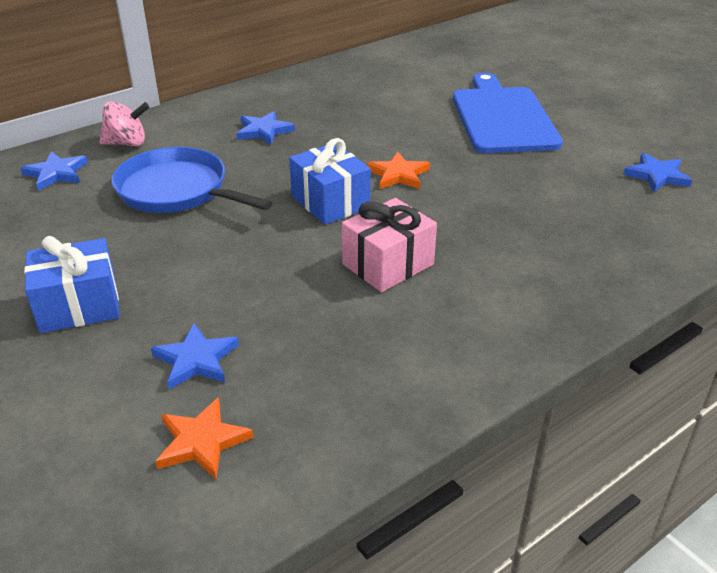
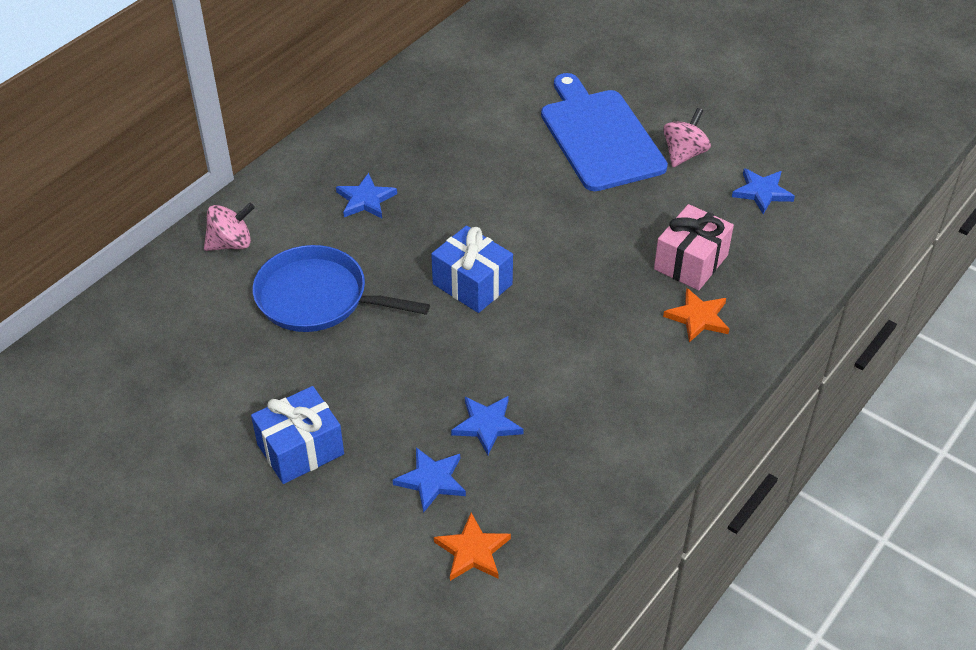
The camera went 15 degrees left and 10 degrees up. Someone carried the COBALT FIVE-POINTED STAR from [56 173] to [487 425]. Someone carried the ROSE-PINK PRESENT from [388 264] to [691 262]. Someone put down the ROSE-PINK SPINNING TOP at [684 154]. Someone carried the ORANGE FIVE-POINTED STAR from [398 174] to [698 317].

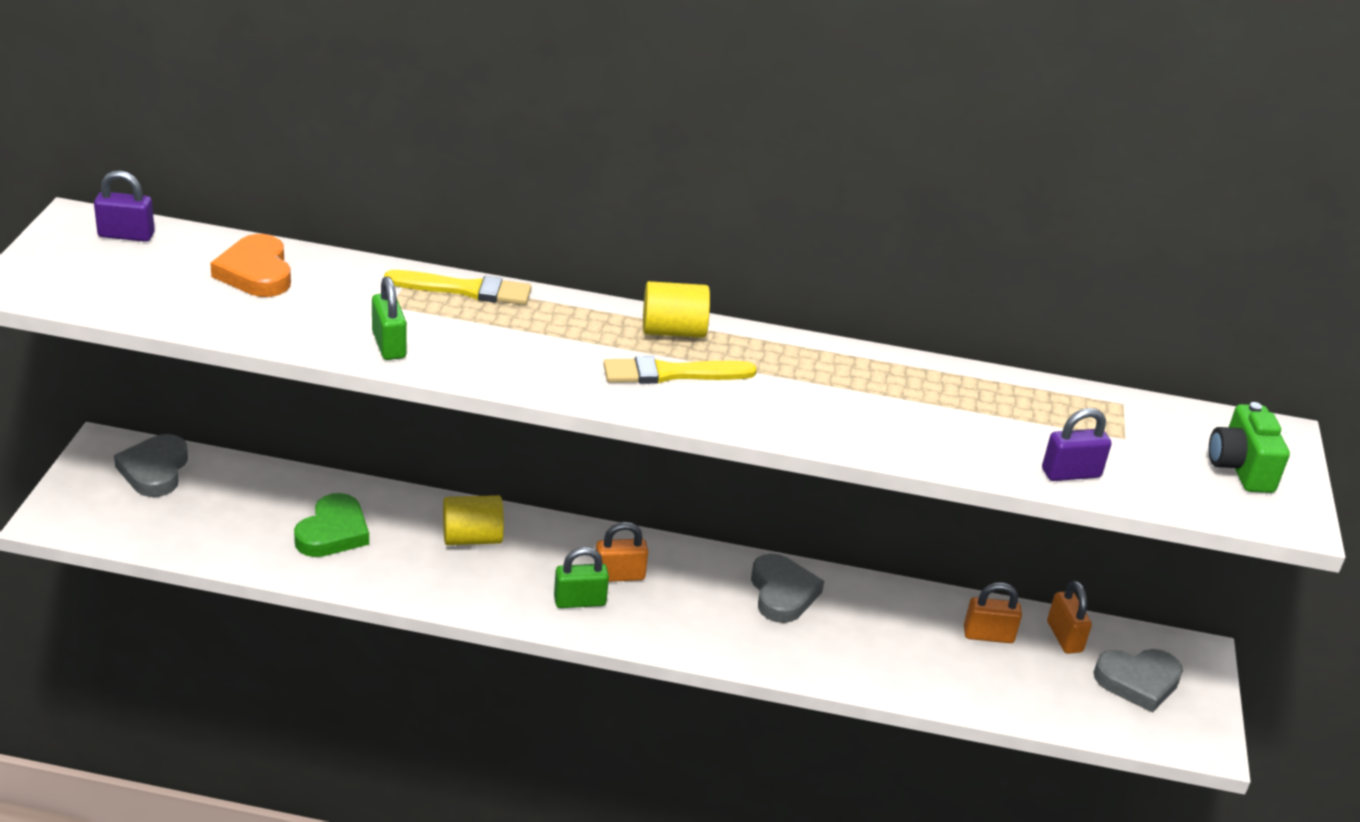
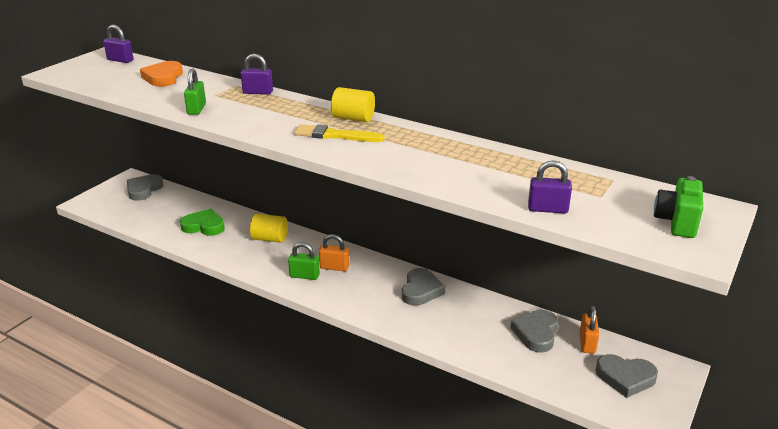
The camera went 25 degrees right and 5 degrees down. Someone rotated the GREEN LOVE HEART at [333 532] by 120 degrees counterclockwise. Someone swapped the YELLOW PAINT BRUSH at [464 289] for the VIOLET LOCK at [258 92]. Someone swapped the ORANGE LOCK at [988 635] for the ASH-GREY LOVE HEART at [536 333].

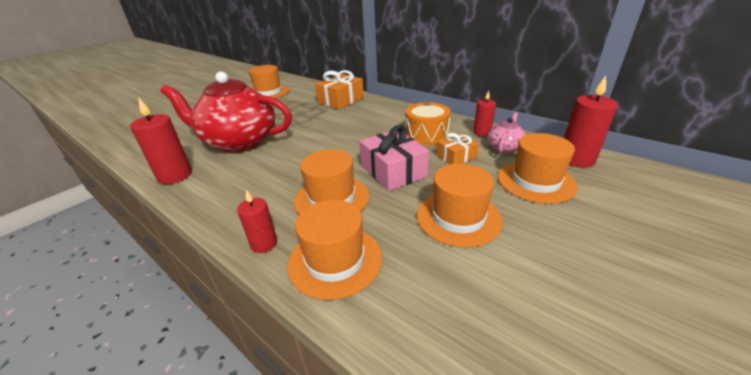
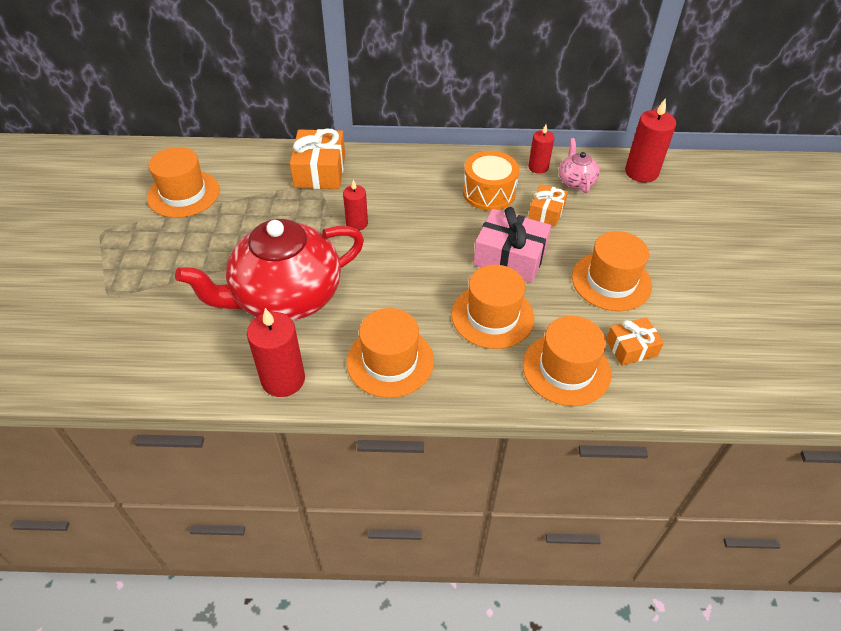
The camera went 40 degrees left and 15 degrees up. Someone carried the SCARLET CANDLE from [264 244] to [357 223]. Someone carried the ORANGE TOP HAT from [535 181] to [390 361]. Someone put down the ORANGE PRESENT at [631 348].

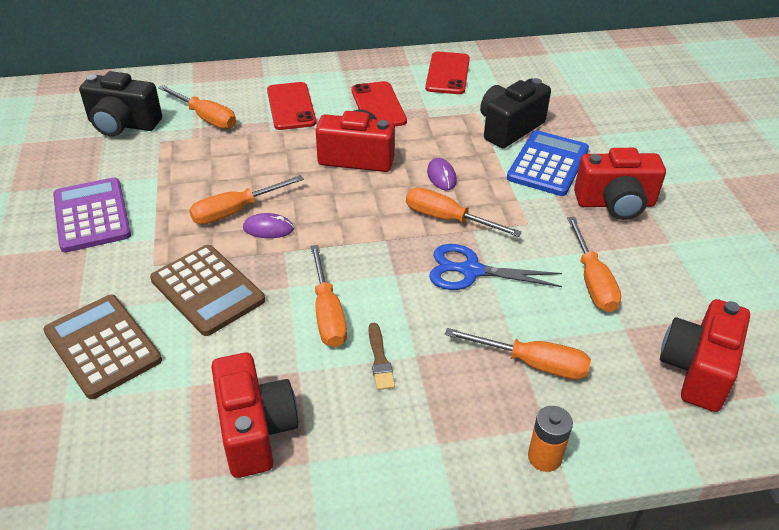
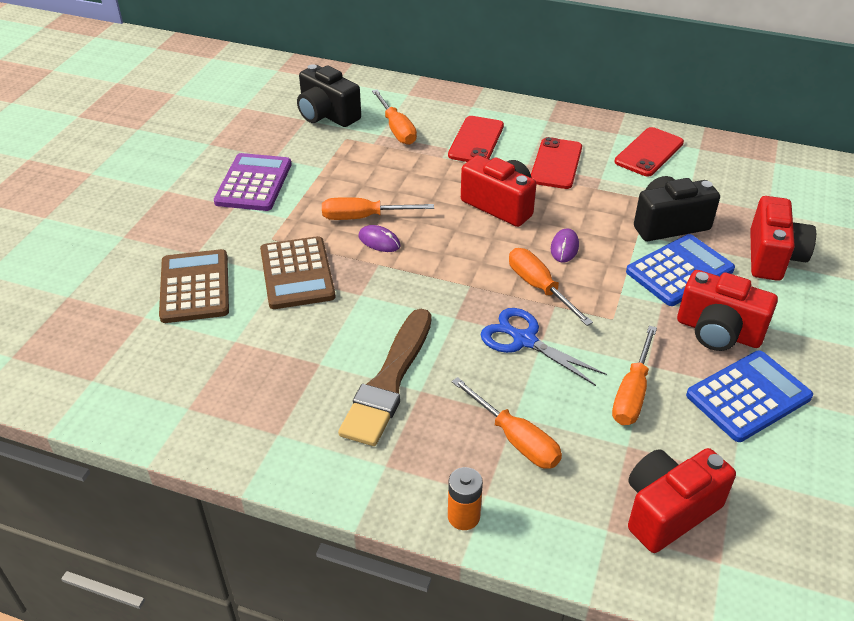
The camera went 30 degrees right and 0 degrees up. Someone scaled the BROWN PAINT BRUSH at [380 359] by 2.35. Someone put down the COBALT CALCULATOR at [748 396]. Someone carried the SCARLET PHOTO CAMERA from [255 430] to [772 257]. Someone took away the ORANGE HAND SCREWDRIVER at [327 313].

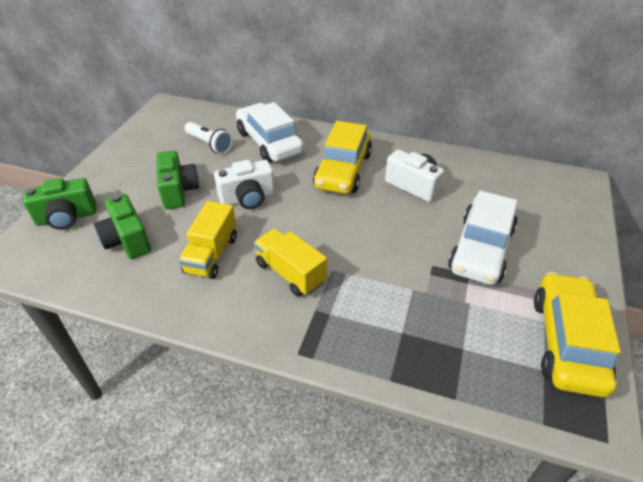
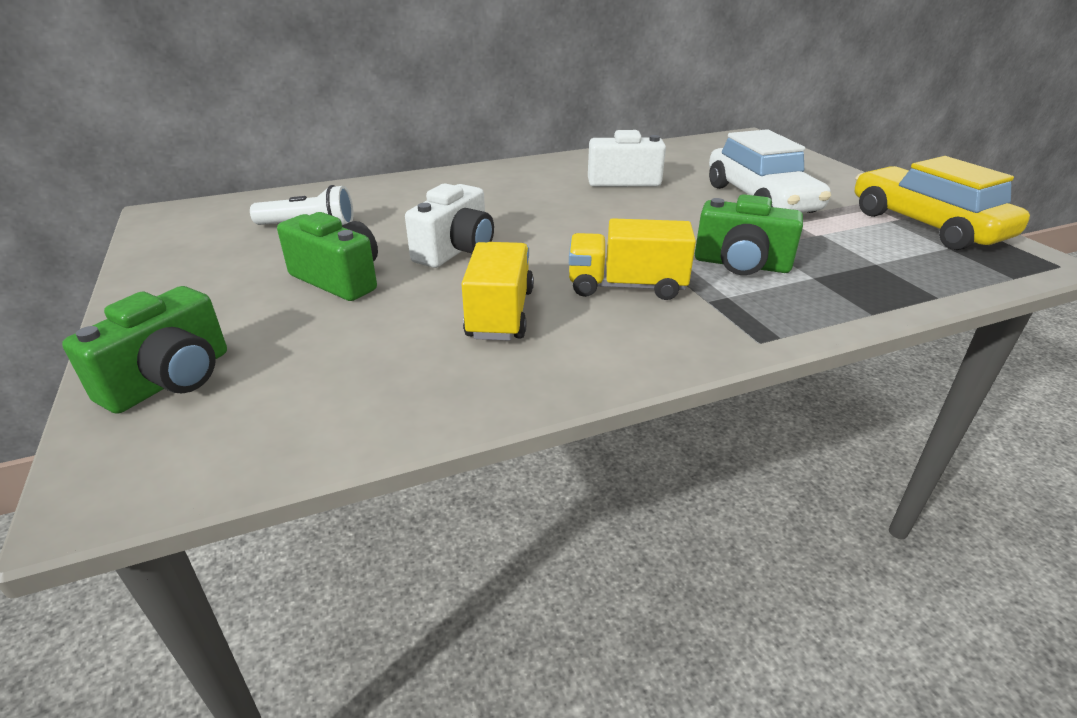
The camera went 40 degrees left and 10 degrees down. Someone rotated the YELLOW LORRY at [211 254] by 150 degrees counterclockwise. Someone carried the GREEN PHOTO CAMERA from [127 240] to [741 264]. Someone took away the PURE WHITE CAR at [269 142]. Someone took away the YELLOW CAR at [343 170].

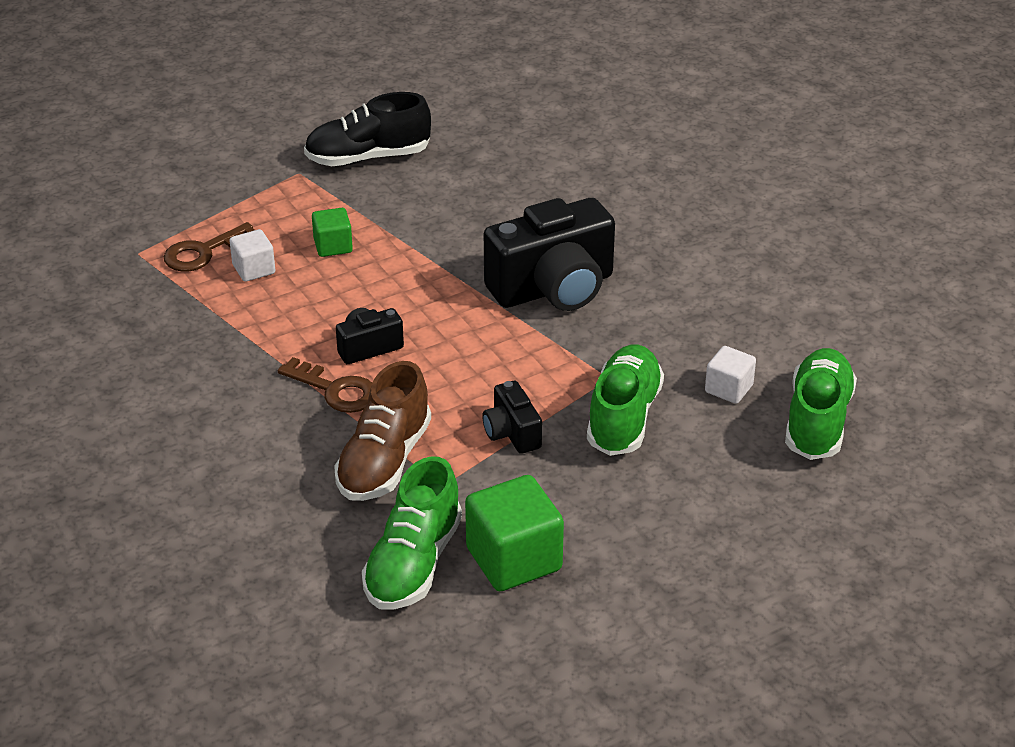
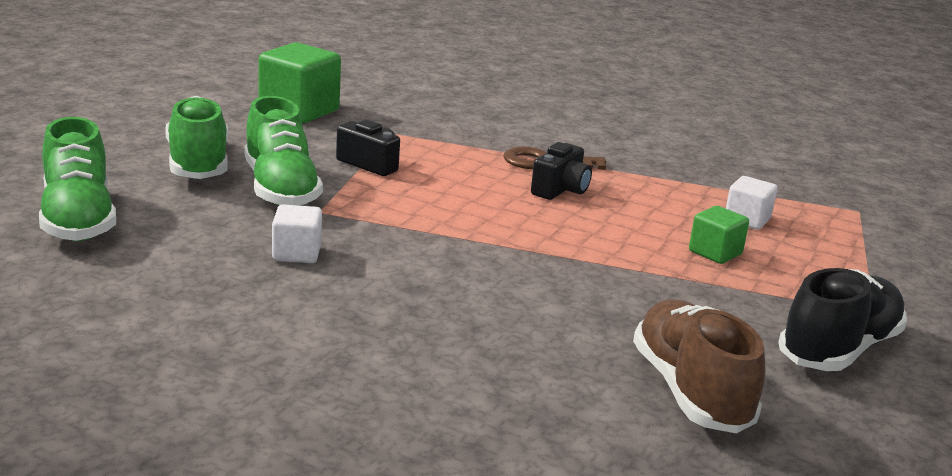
The camera went 145 degrees right and 15 degrees down. Someone carried the GREEN LACE-UP SHOE from [413 563] to [198 164]. Someone carried the PURE WHITE BLOCK from [728 389] to [296 253]. Someone carried the BROWN LACE-UP SHOE from [384 461] to [690 391]. Someone took away the BROWN KEY at [203 252]. Someone took away the BLACK PHOTO CAMERA at [553 288].

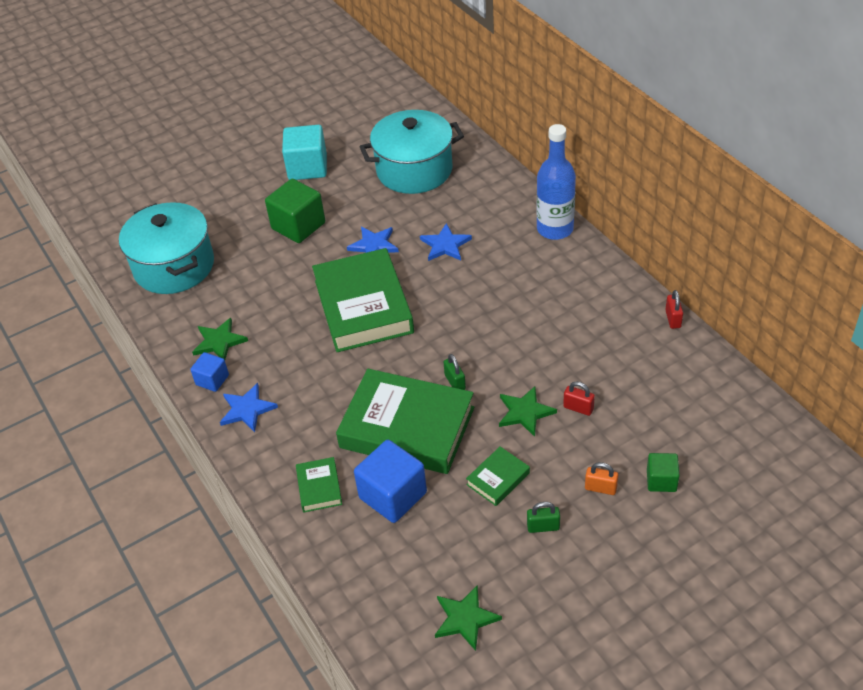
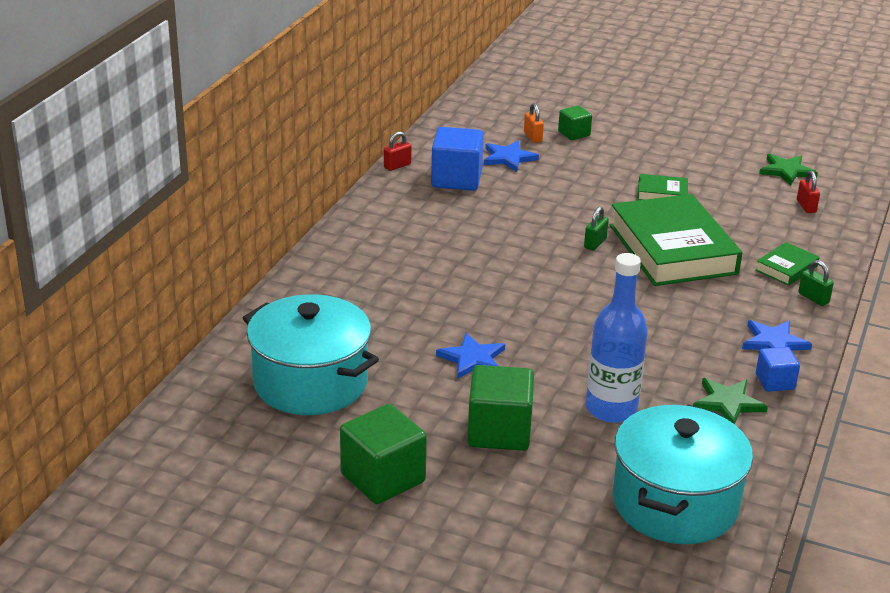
The camera went 130 degrees left and 15 degrees down. Someone repainted the TURQUOISE BLOCK at [307 167], which became the GREEN BLOCK at [383 478]. Someone carried the COBALT BLOCK from [393 495] to [456 179]. Someone carried the COBALT FIVE-POINTED STAR from [445 245] to [508 158]. Someone carried the ORANGE LOCK from [600 488] to [533 137]. Someone carried the COBALT FLASK from [555 229] to [611 409]. Someone carried the SCARLET LOCK from [578 408] to [806 206]. Someone carried the GREEN LOCK from [543 527] to [813 298]. Someone took away the GREEN HARDBACK at [363 306]. Someone took away the GREEN FIVE-POINTED STAR at [525 412].

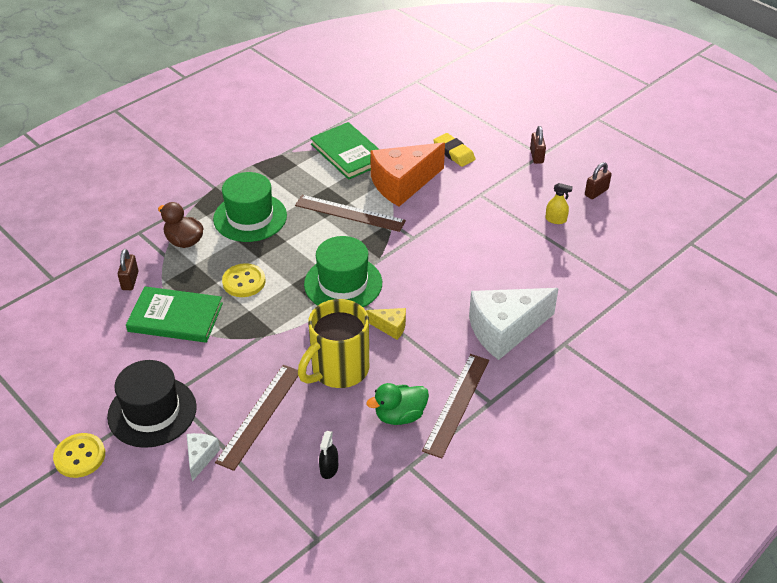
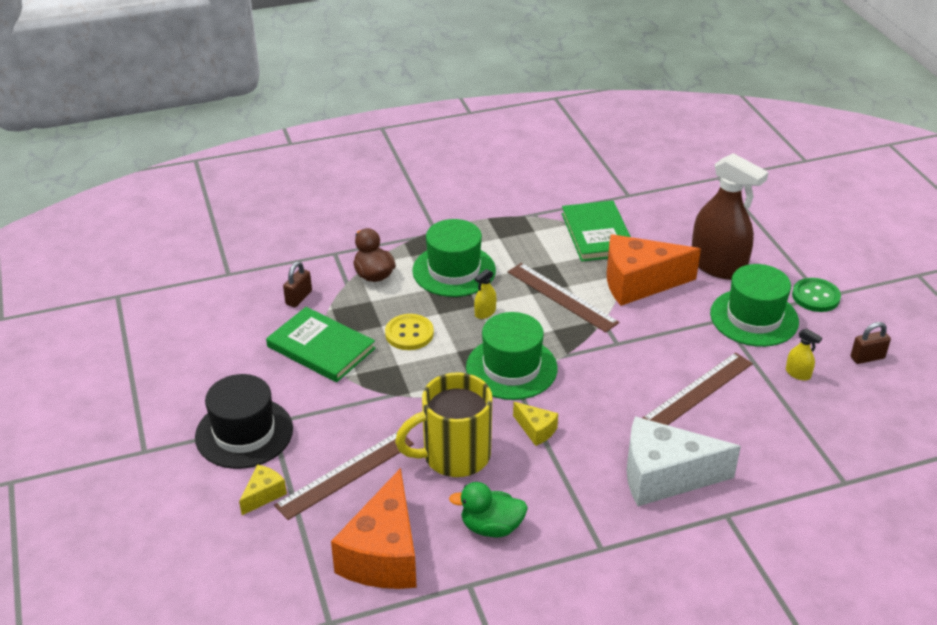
The camera went 25 degrees right and 5 degrees down. Someone repainted the PURE WHITE CHEESE at [200 457], which became the YELLOW CHEESE at [263 495]. Someone swapped the BLACK SPRAYER at [329 468] for the ORANGE CHEESE at [384 554]. Someone put down the YELLOW SPRAYER at [485 312]. Someone carried the BROWN MEASURING STICK from [456 404] to [698 391]. Someone swapped the YELLOW ERASER at [454 153] for the BROWN SPRAYER at [718 266]. Someone put down the GREEN TOP HAT at [754 317]. Someone swapped the BROWN LOCK at [536 156] for the GREEN SEWING BUTTON at [815 296]. Someone took away the YELLOW SEWING BUTTON at [80 456].

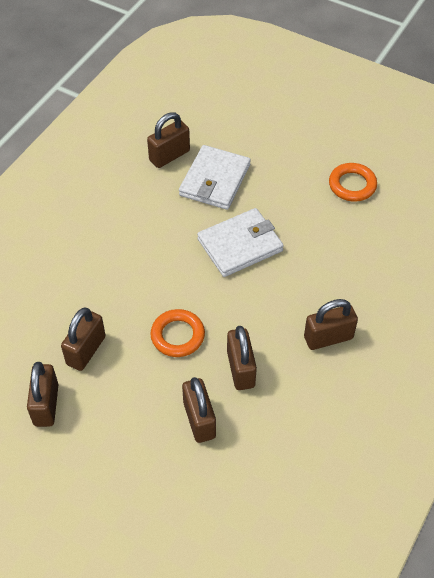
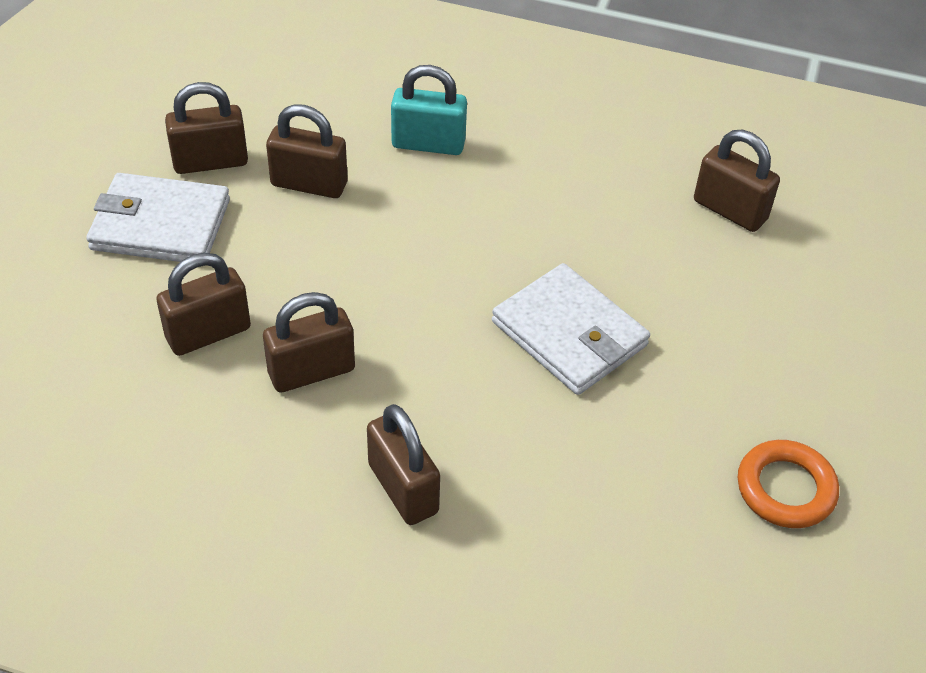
The camera went 75 degrees right and 5 degrees down. Someone carried the PURE WHITE BILLFOLD from [215 180] to [160 225]. Someone put down the TURQUOISE LOCK at [428 144]. Someone took away the ORANGE HOOP at [177 335].

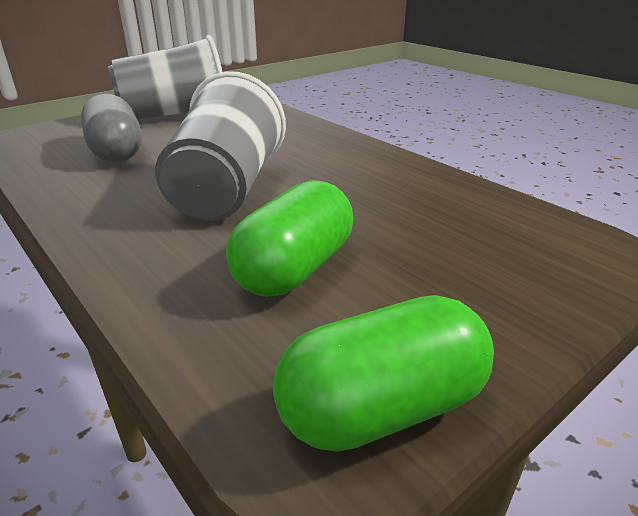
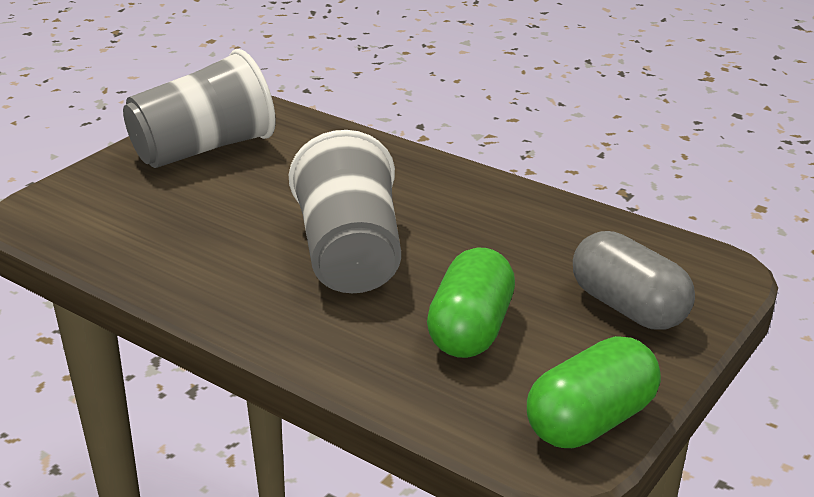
The camera went 15 degrees left and 0 degrees up. Someone carried the ASH-GREY CAPSULE from [116 151] to [628 307].

